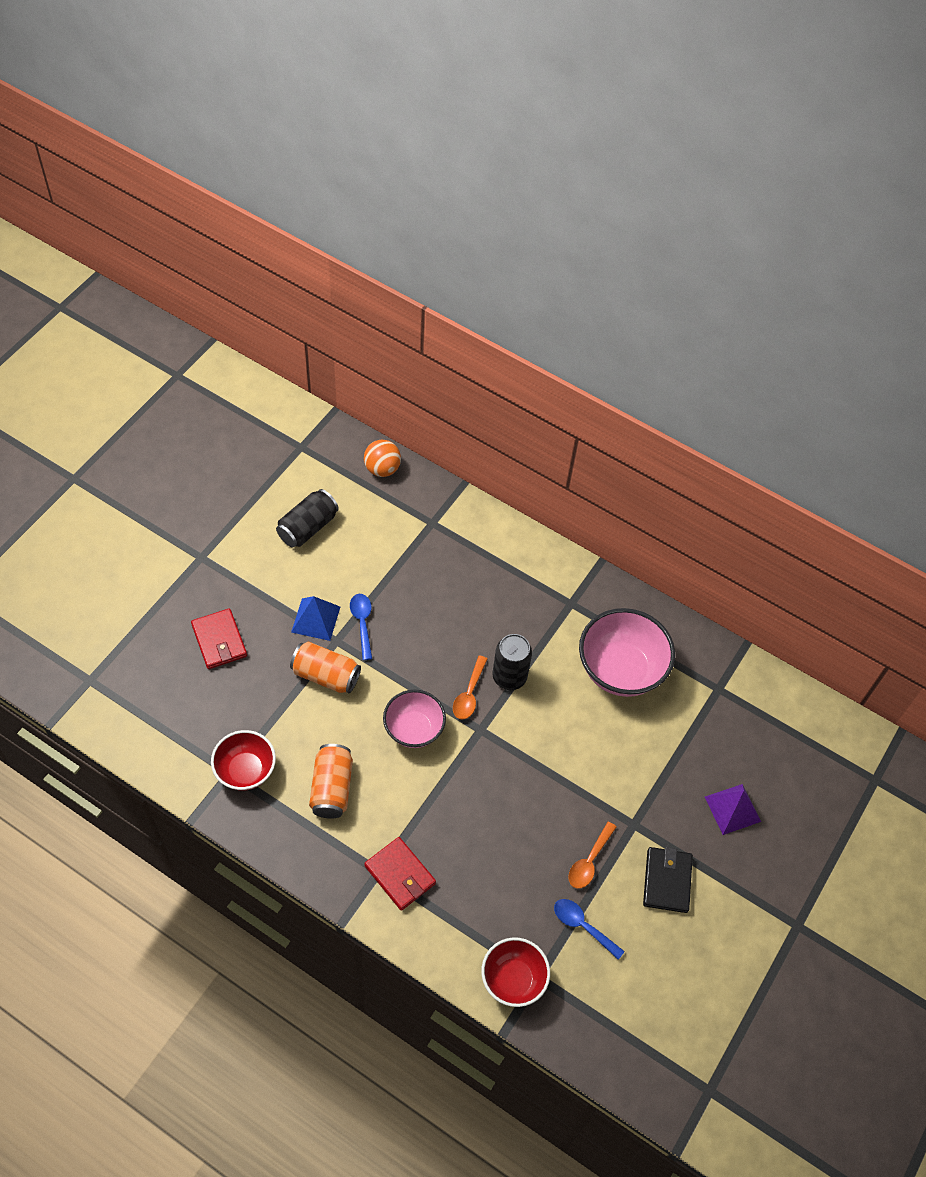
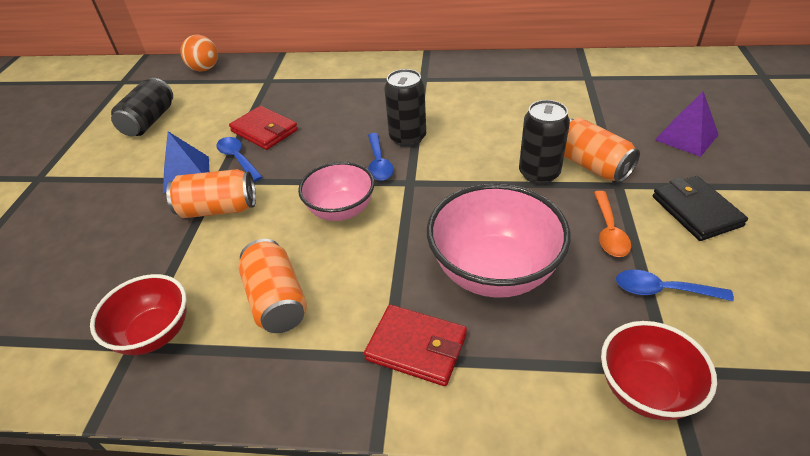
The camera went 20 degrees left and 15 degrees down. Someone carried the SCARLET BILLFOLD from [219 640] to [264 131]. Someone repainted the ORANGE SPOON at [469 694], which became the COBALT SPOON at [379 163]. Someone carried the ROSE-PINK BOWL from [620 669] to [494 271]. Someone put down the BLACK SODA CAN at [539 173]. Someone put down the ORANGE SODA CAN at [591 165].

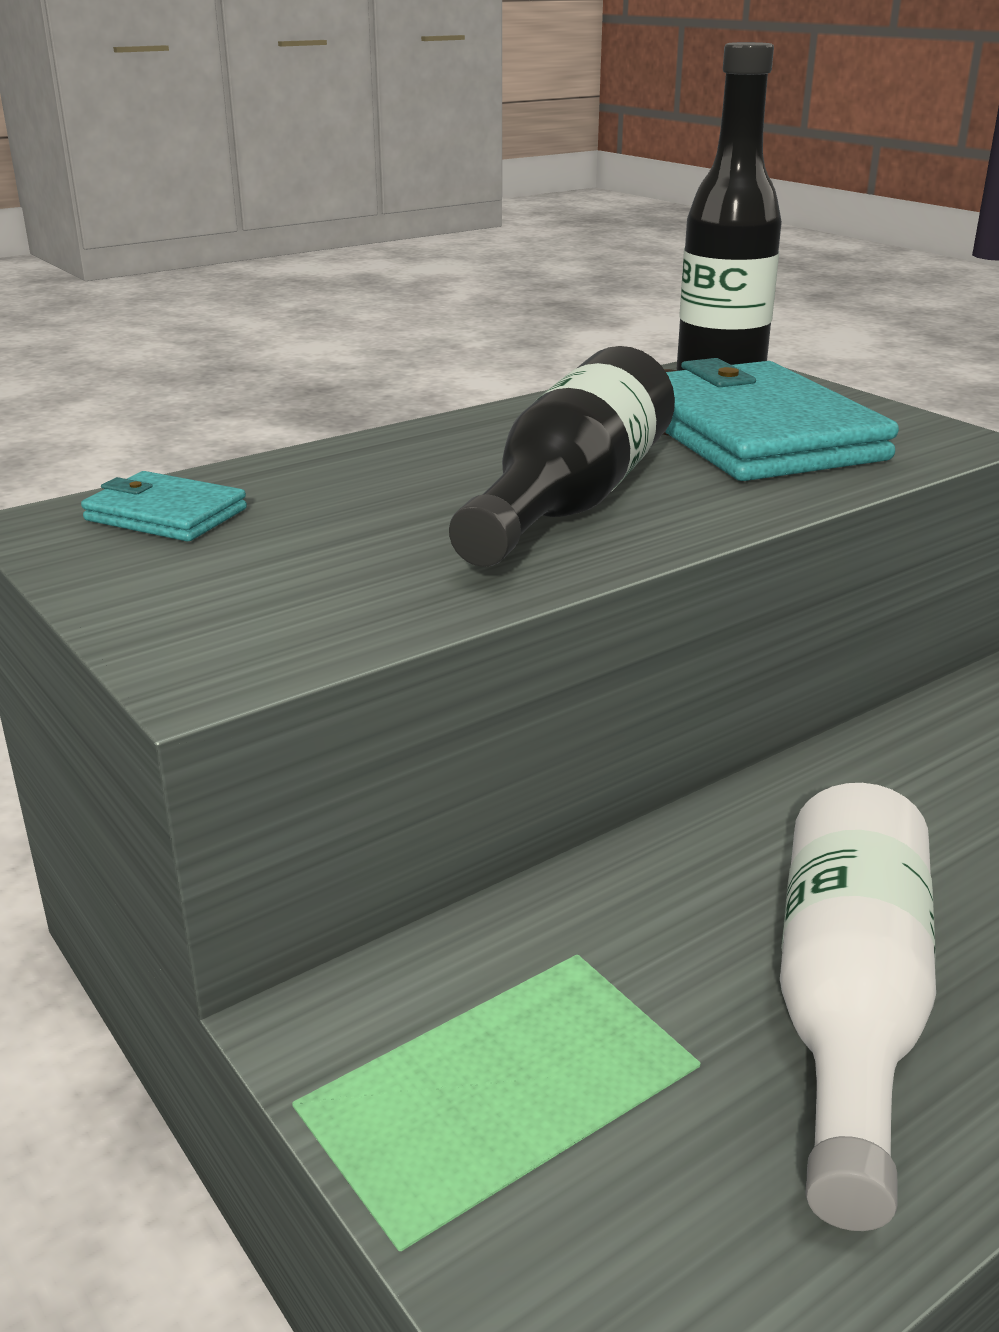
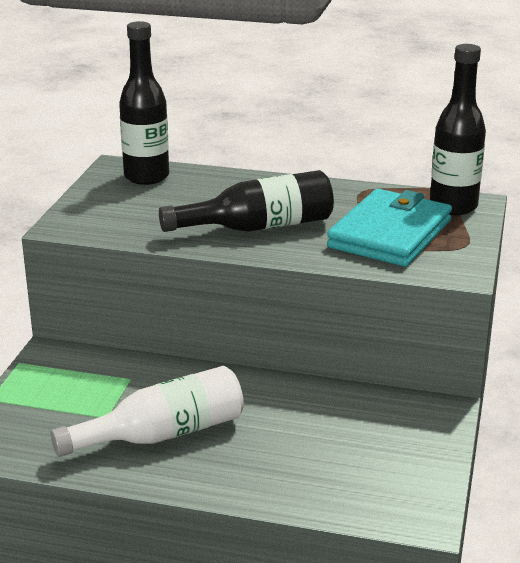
The camera went 50 degrees right and 0 degrees up. Someone swapped the TURQUOISE BILLFOLD at [166 514] for the BLACK FLASK at [146 177].

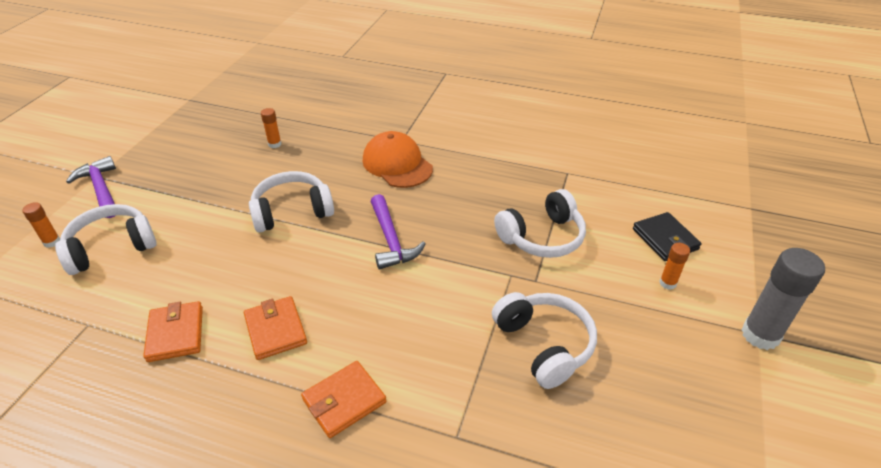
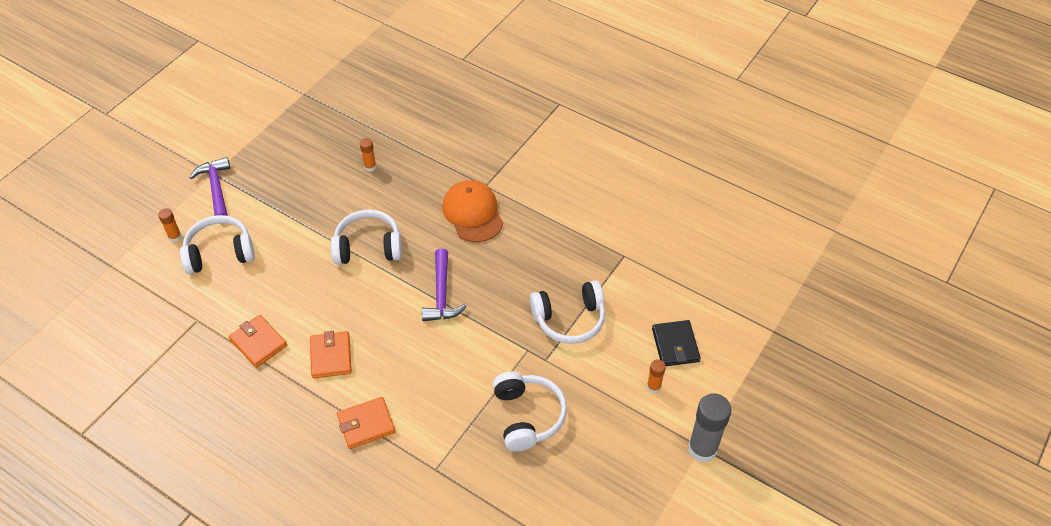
The camera went 15 degrees right and 10 degrees up. Someone rotated the ORANGE BILLFOLD at [176 334] by 45 degrees counterclockwise.

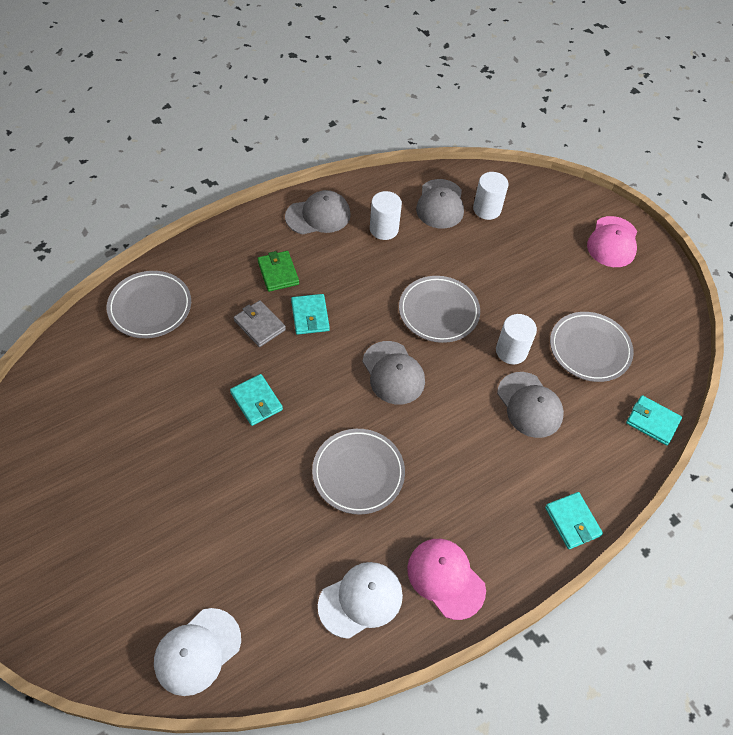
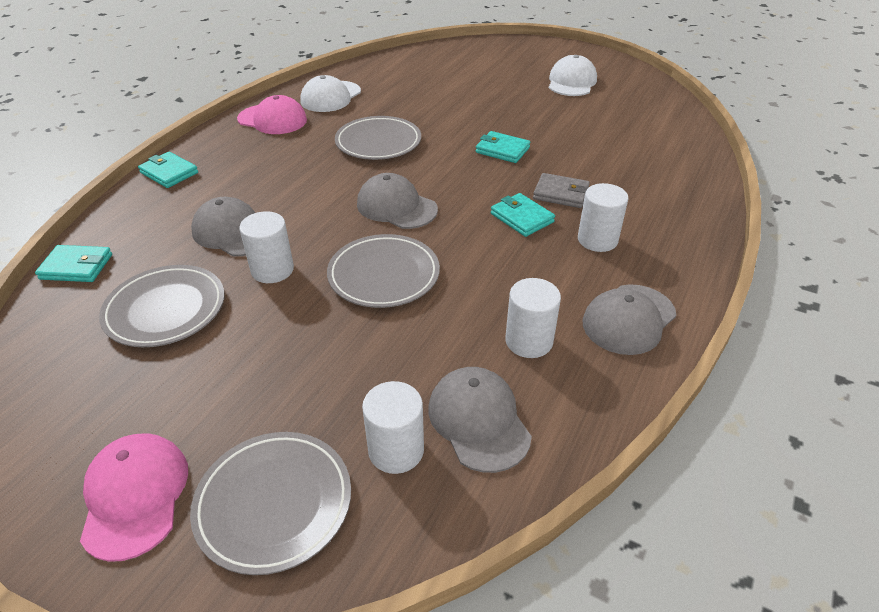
The camera went 155 degrees right and 15 degrees down. Someone carried the ASH-GREY DINNER PLATE from [150 307] to [274 503]. Someone carried the PURE WHITE CAP from [197 651] to [571 82]. Someone swapped the GREEN BILLFOLD at [278 273] for the PURE WHITE CYLINDER at [597 240].

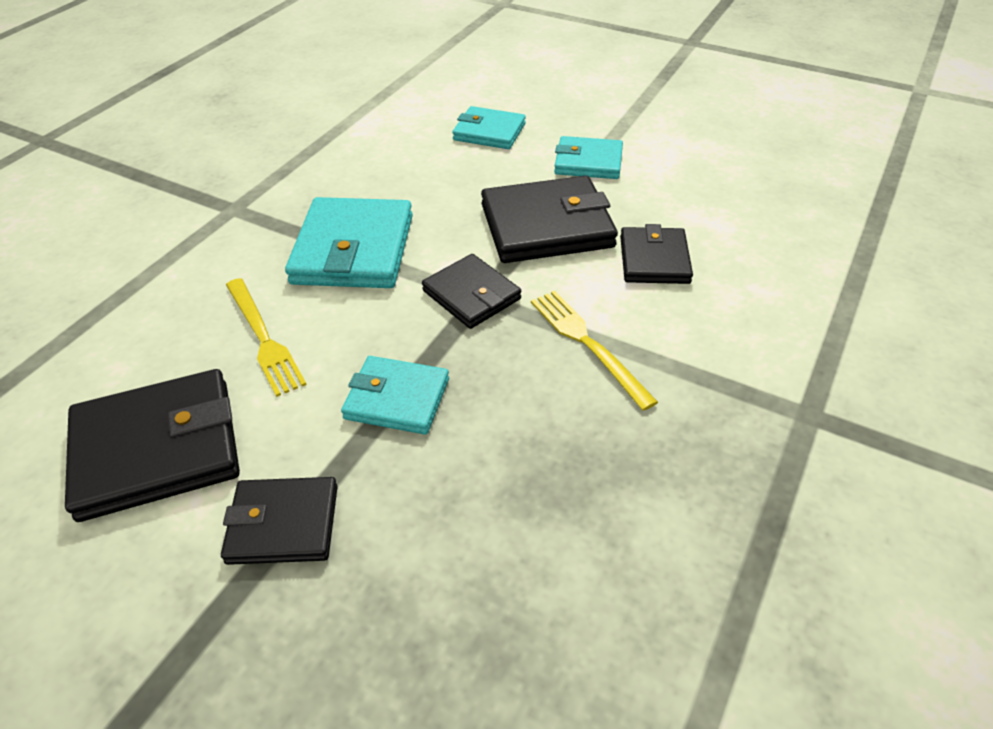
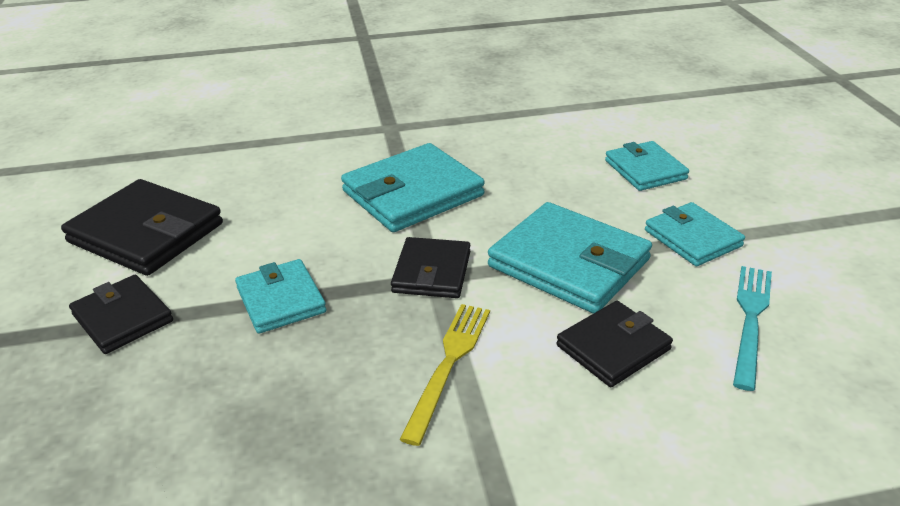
The camera went 50 degrees right and 10 degrees down. Someone repainted the BLACK BILLFOLD at [547 226], which became the TURQUOISE BILLFOLD at [569 263]. Someone put down the TURQUOISE FORK at [750 320]. Someone took away the YELLOW FORK at [263 338].

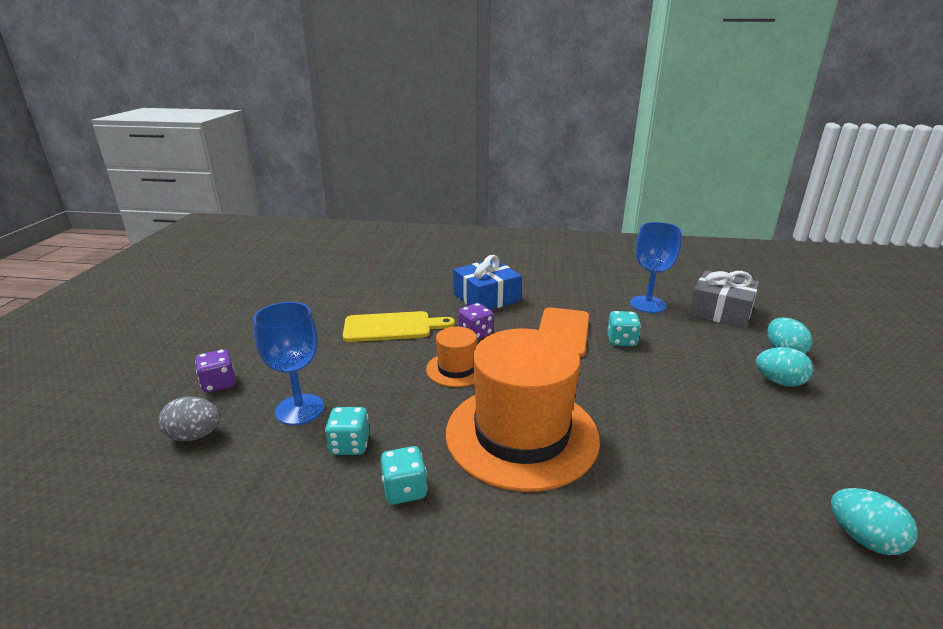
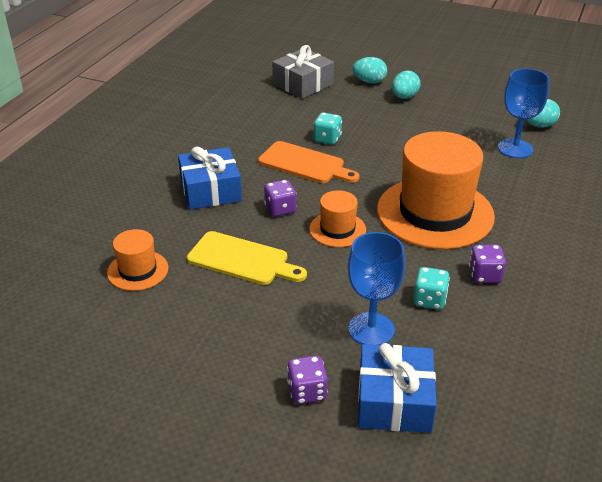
The camera went 75 degrees left and 10 degrees up. Someone put down the ORANGE TOP HAT at [138 270]. Someone rotated the YELLOW BREAD BOARD at [392 327] by 105 degrees clockwise. Someone swapped the ASH-GREY EGG SHAPE at [195 436] for the COBALT PRESENT at [394 401]. Someone repainted the TURQUOISE DIE at [405 490], which became the VIOLET DIE at [484 275]. Someone carried the COBALT GOBLET from [647 304] to [515 148].

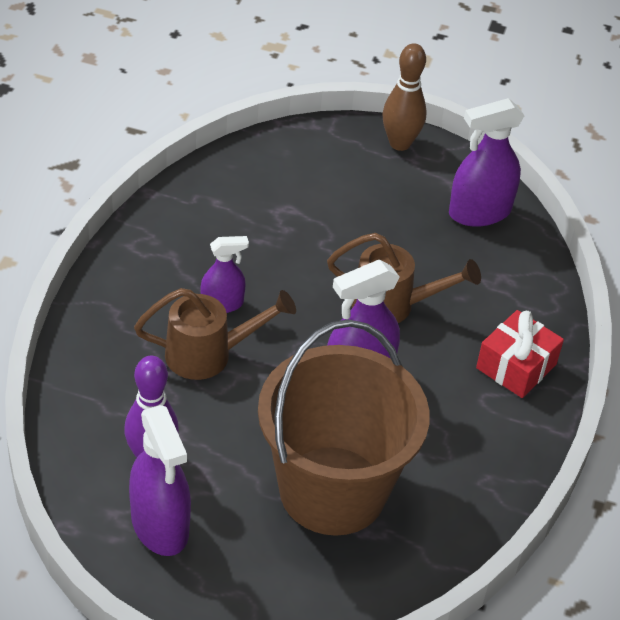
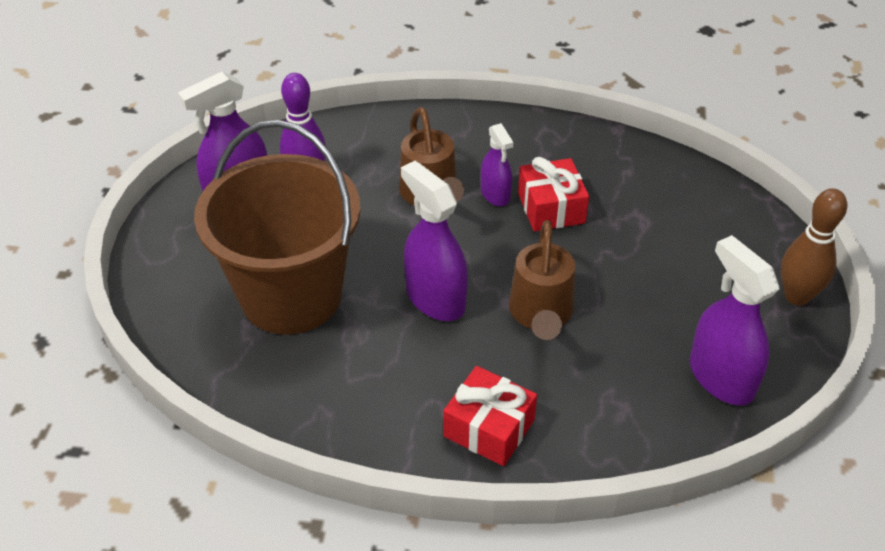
The camera went 85 degrees right and 0 degrees up. Someone put down the SCARLET PRESENT at [551 208].

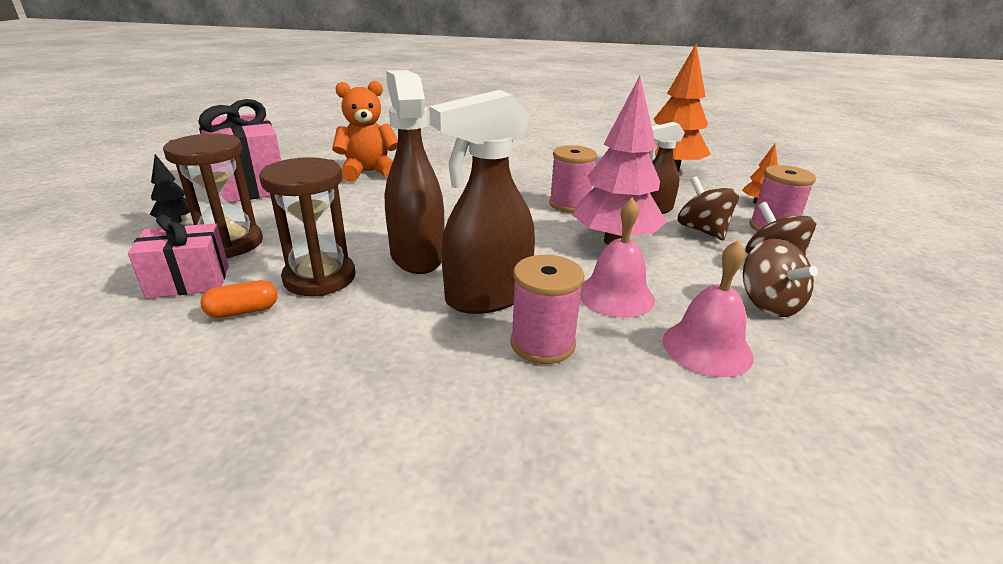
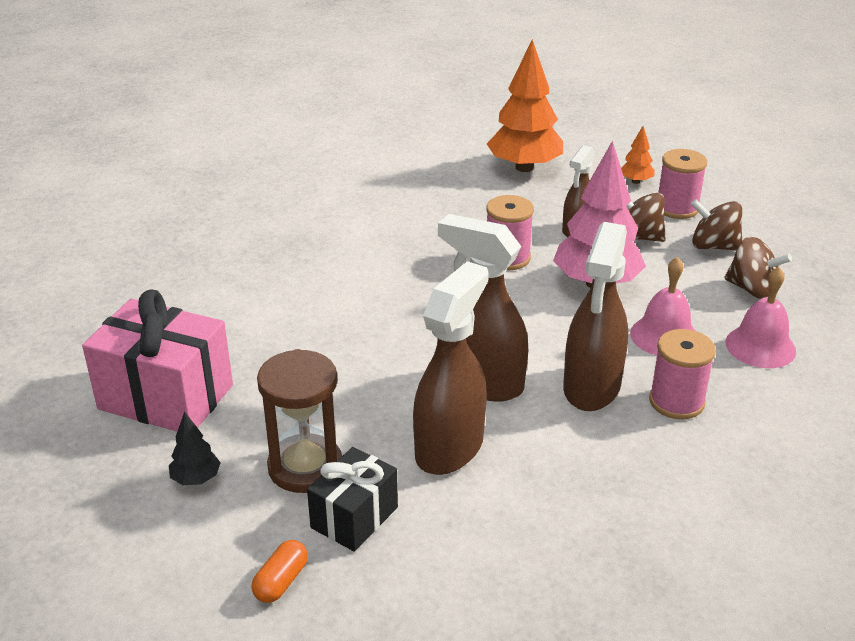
The camera went 40 degrees left and 5 degrees up. Someone carried the ORANGE CAPSULE from [243 311] to [281 581]. Someone repainted the ROSE-PINK PRESENT at [189 281], which became the BLACK PRESENT at [354 517]. Someone swapped the BROWN SANDGLASS at [320 278] for the BROWN SPRAYER at [450 448]. Someone took away the ORANGE TEDDY BEAR at [369 172].

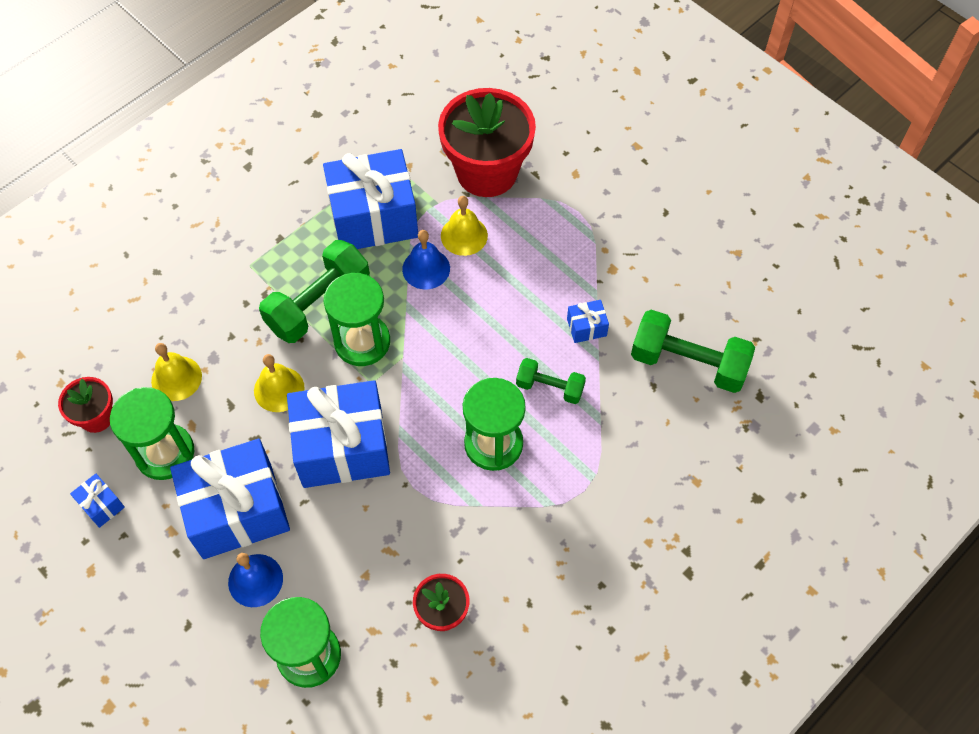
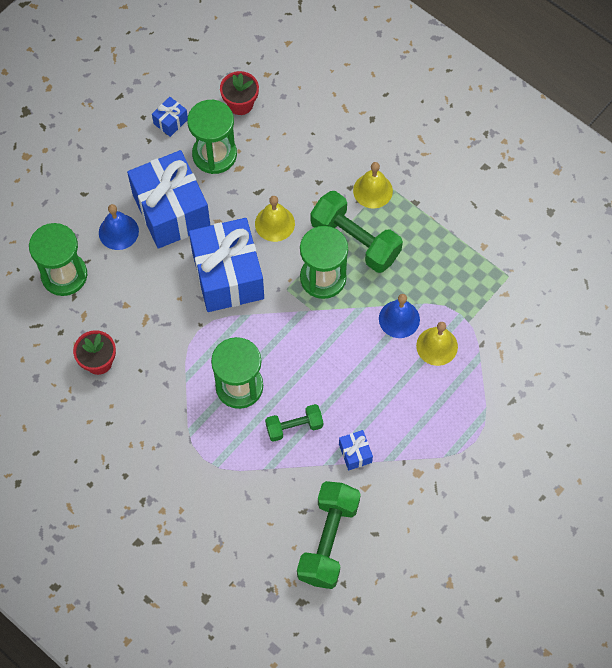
The camera went 85 degrees right and 5 degrees up. Someone rotated the GREEN HAND WEIGHT at [550 387] by 60 degrees clockwise. Someone carried the YELLOW SCHOOL BELL from [176 378] to [373 190]. Someone took away the COBALT PRESENT at [373 217]. Someone took away the SCARLET POTTED PLANT at [487 172].

